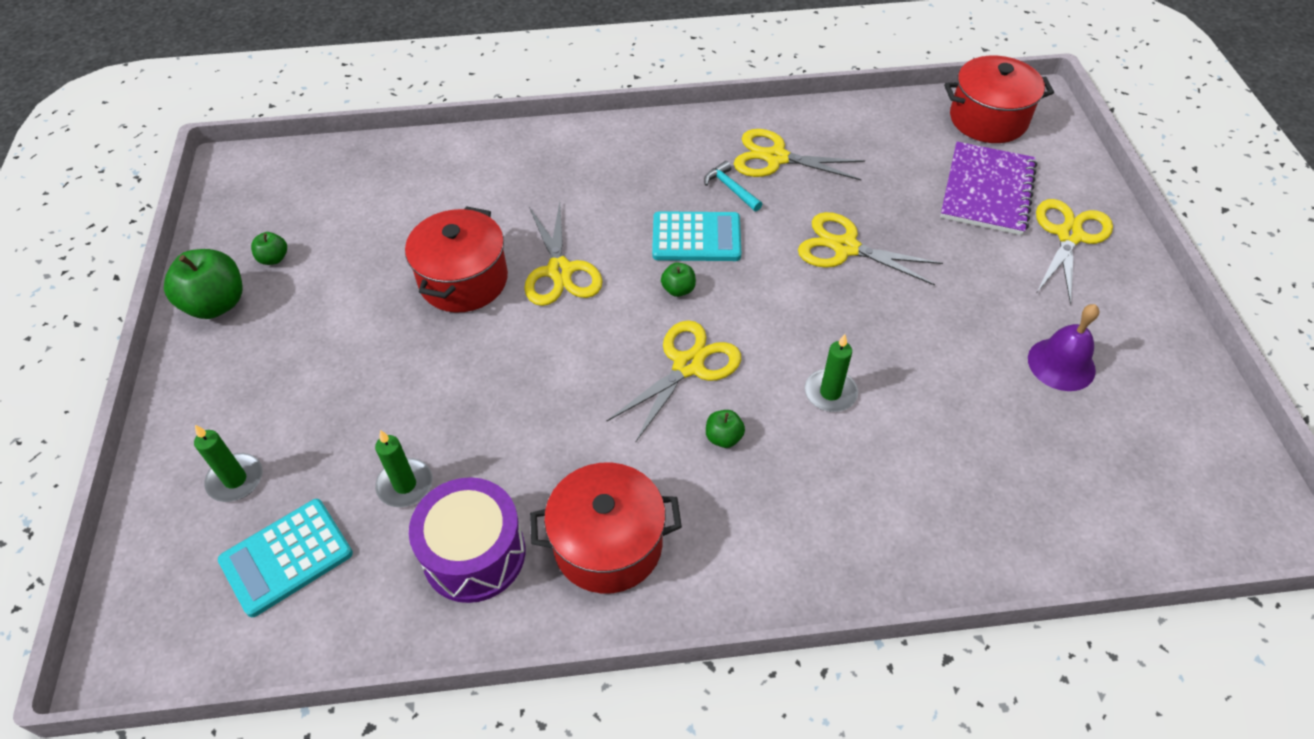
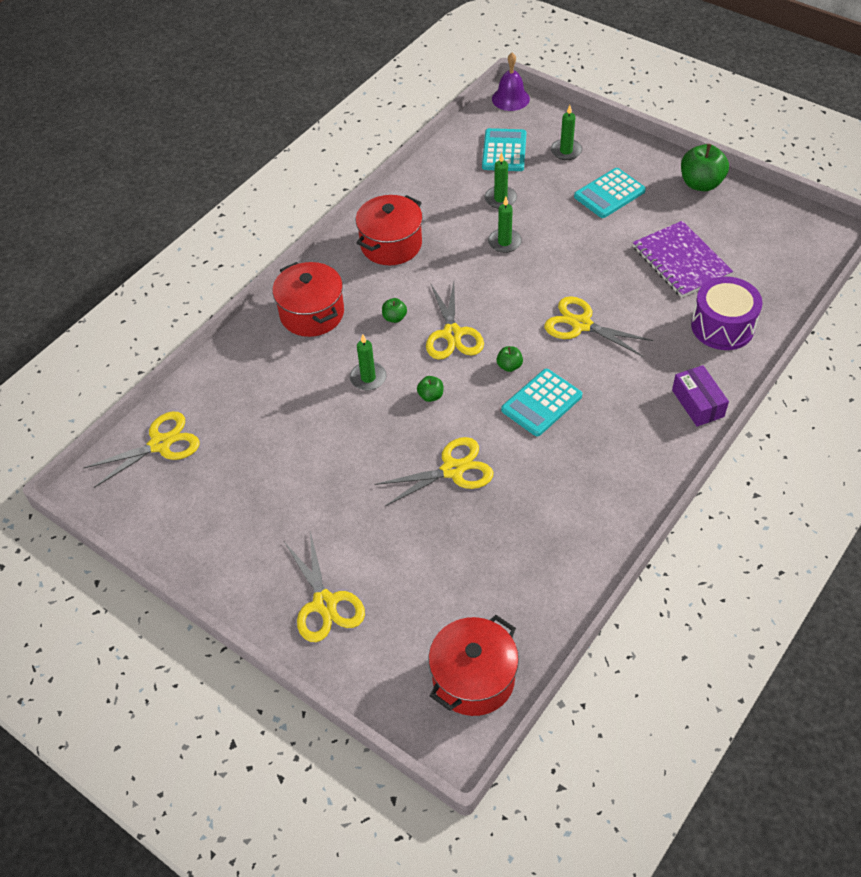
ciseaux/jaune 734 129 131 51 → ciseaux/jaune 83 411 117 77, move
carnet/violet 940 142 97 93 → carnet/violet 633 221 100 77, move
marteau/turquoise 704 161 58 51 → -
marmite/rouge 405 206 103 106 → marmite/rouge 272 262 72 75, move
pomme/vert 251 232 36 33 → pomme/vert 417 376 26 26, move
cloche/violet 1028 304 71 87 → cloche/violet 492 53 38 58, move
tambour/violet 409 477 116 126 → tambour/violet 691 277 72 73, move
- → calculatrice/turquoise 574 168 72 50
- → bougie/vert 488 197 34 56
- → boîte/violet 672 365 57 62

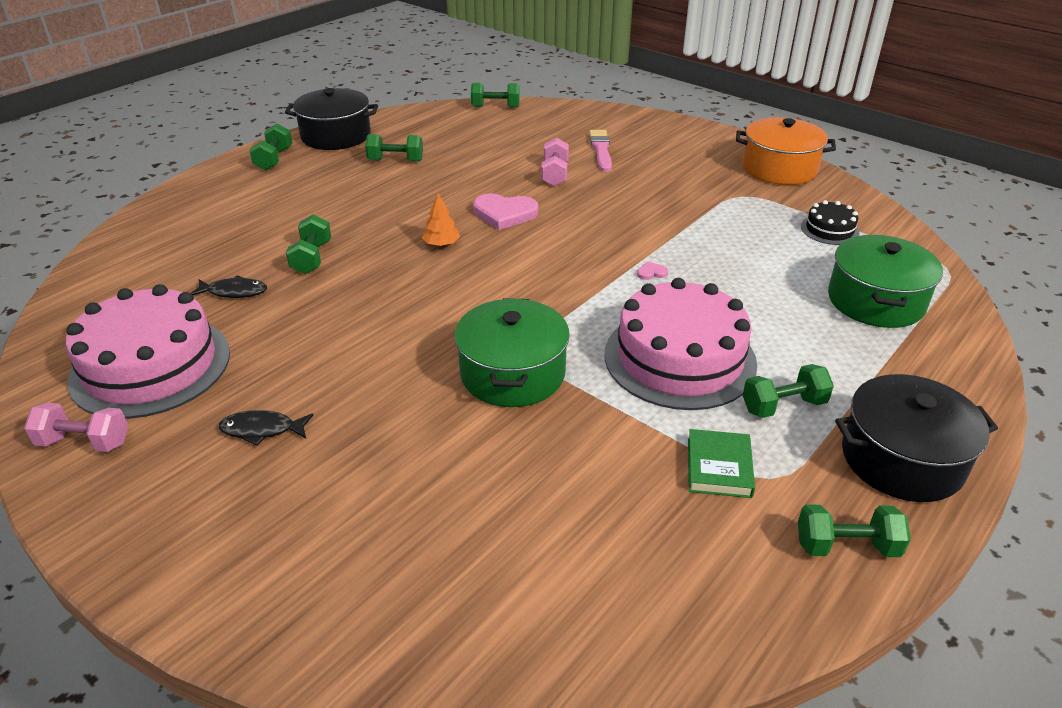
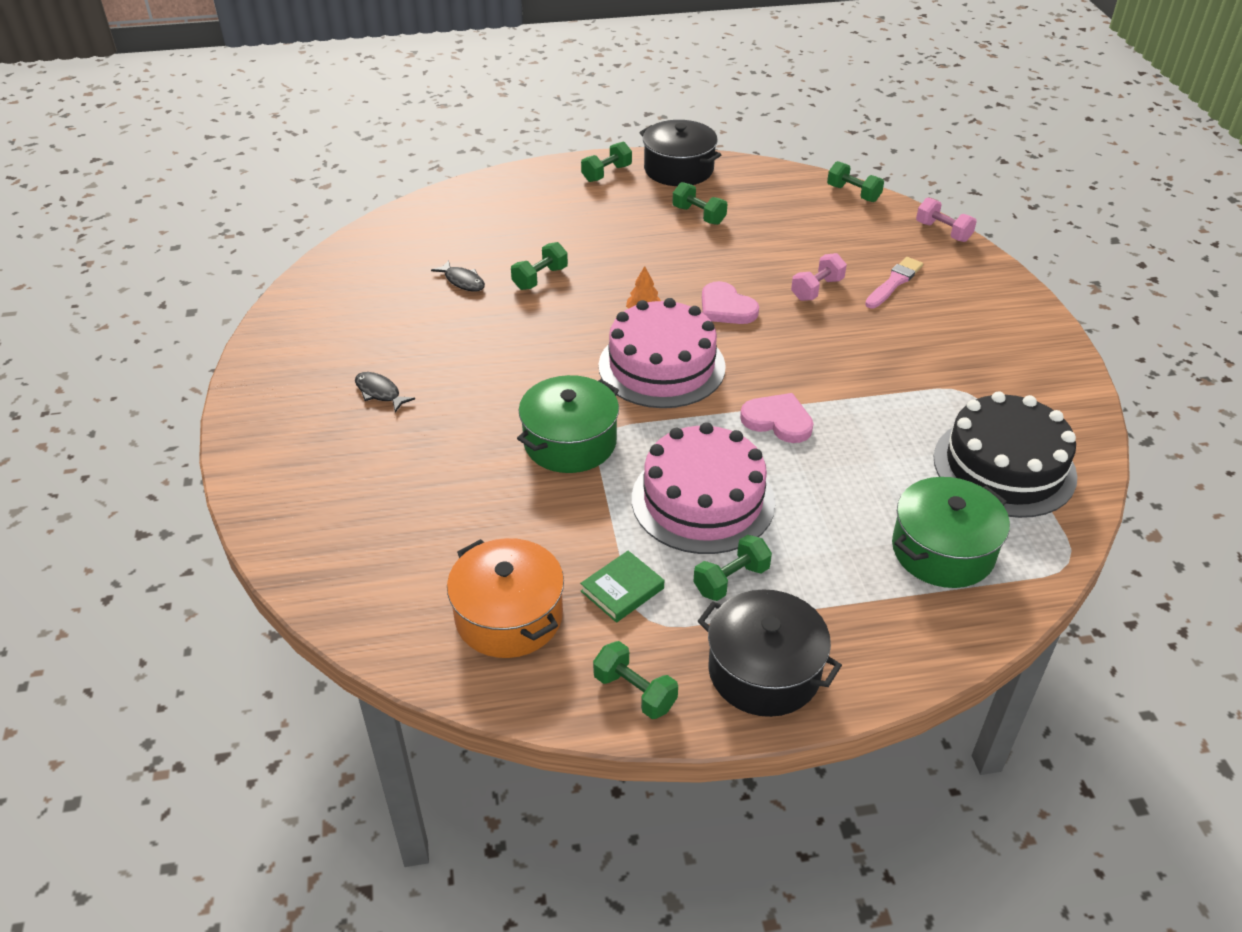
marmite/orange 736 117 100 68 → marmite/orange 447 538 117 120, move
gâteau/noir 801 200 58 45 → gâteau/noir 934 391 143 127, x2.17
cœur/rose 637 261 31 19 → cœur/rose 740 393 73 50, x2.32
gâteau/rose 66 284 164 135 → gâteau/rose 599 298 127 110, move
haltère/vert 743 364 91 54 → haltère/vert 693 535 79 66, 60 degrees counterclockwise
haltère/rose 24 403 104 49 → haltère/rose 916 197 61 45, move

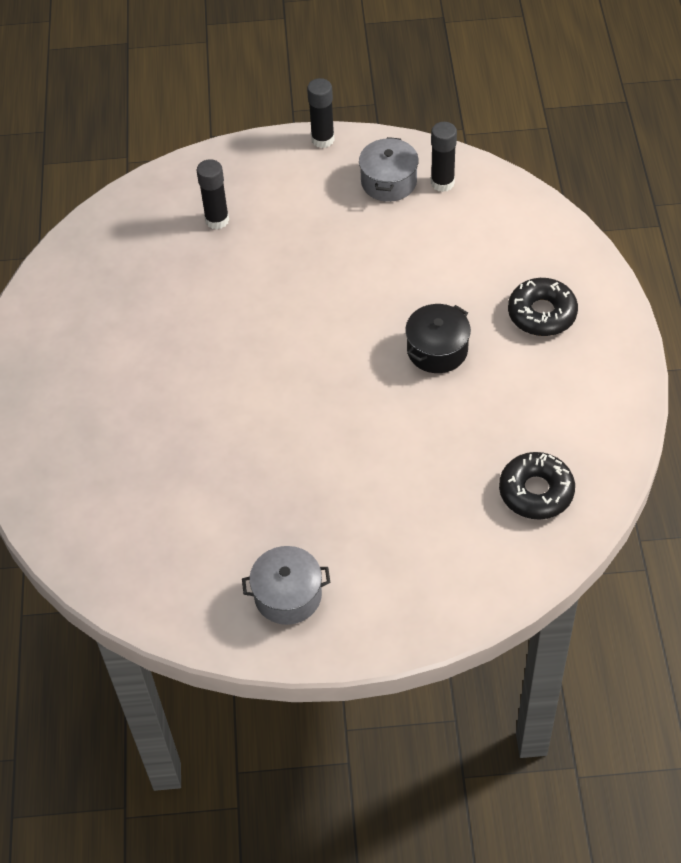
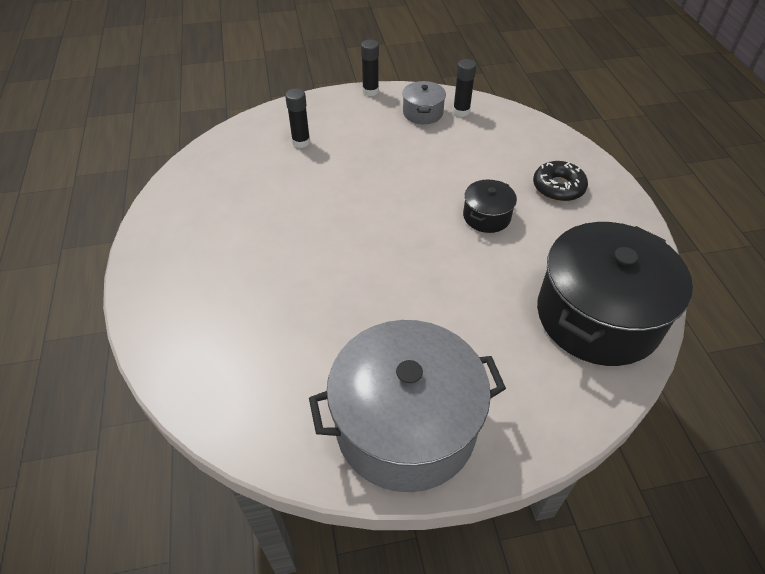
beignet/noir 499 452 76 67 → marmite/noir 537 222 156 144
marmite/gris 242 546 88 79 → marmite/gris 309 320 197 172, x2.22

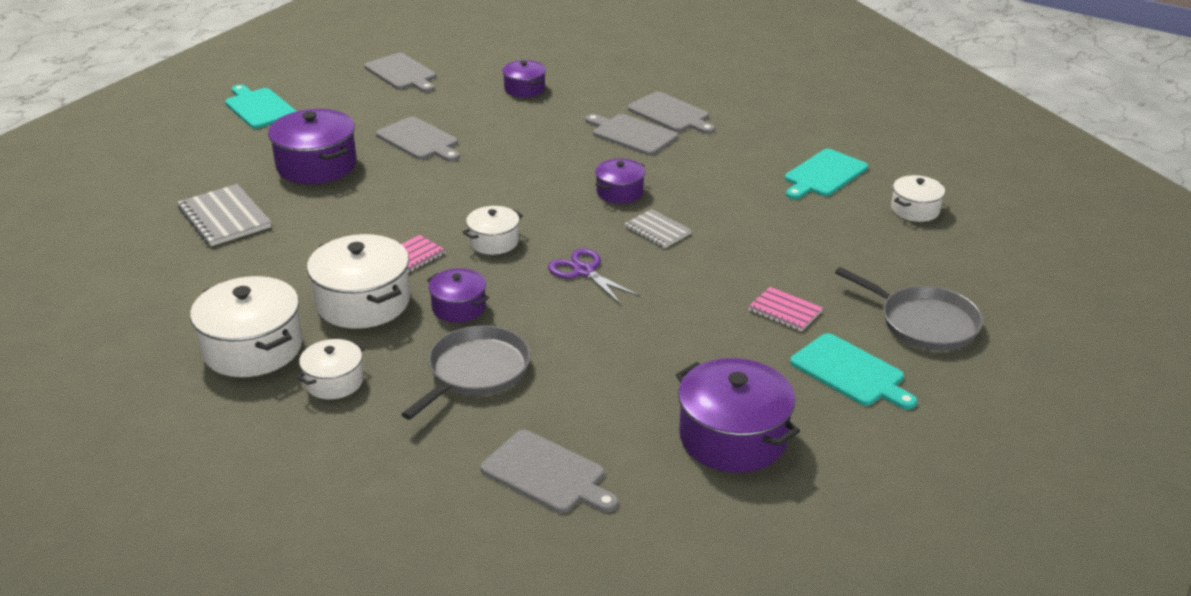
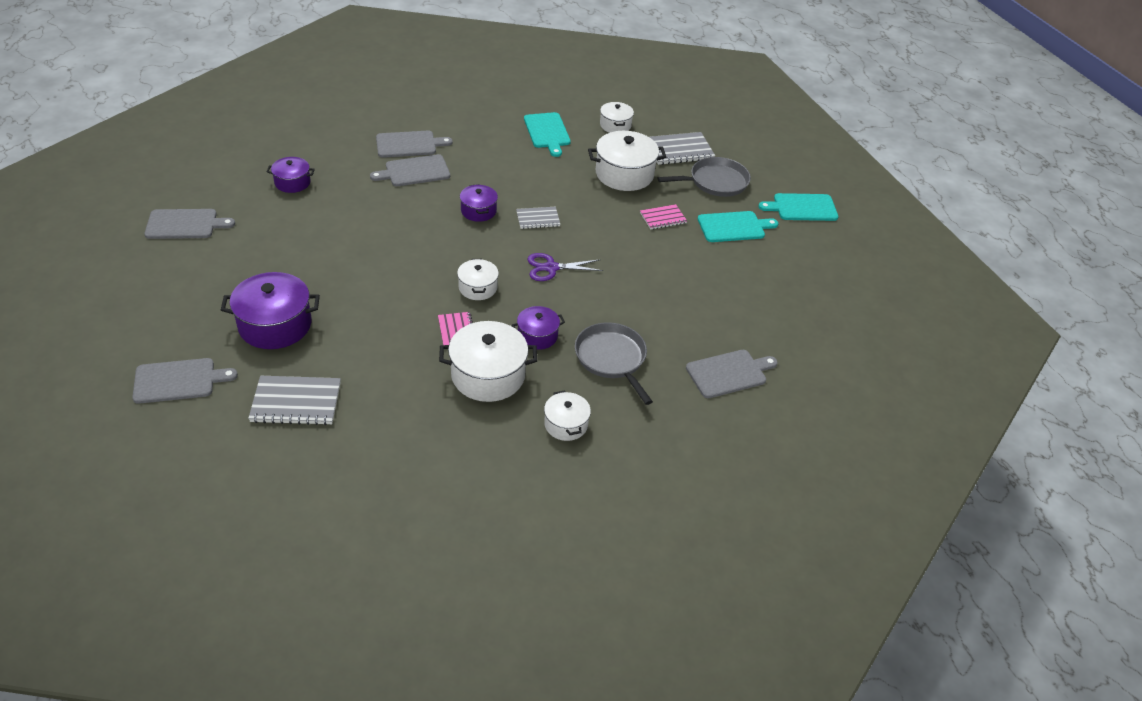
planche à découper/turquoise 225 84 72 45 → planche à découper/turquoise 758 193 81 28, move
planche à découper/gris 376 116 84 46 → planche à découper/gris 132 358 106 46, move
marmite/blanc 190 276 113 101 → marmite/blanc 588 131 78 60, move
marmite/violet 676 358 124 115 → -
- → carnet/gris 650 132 65 33

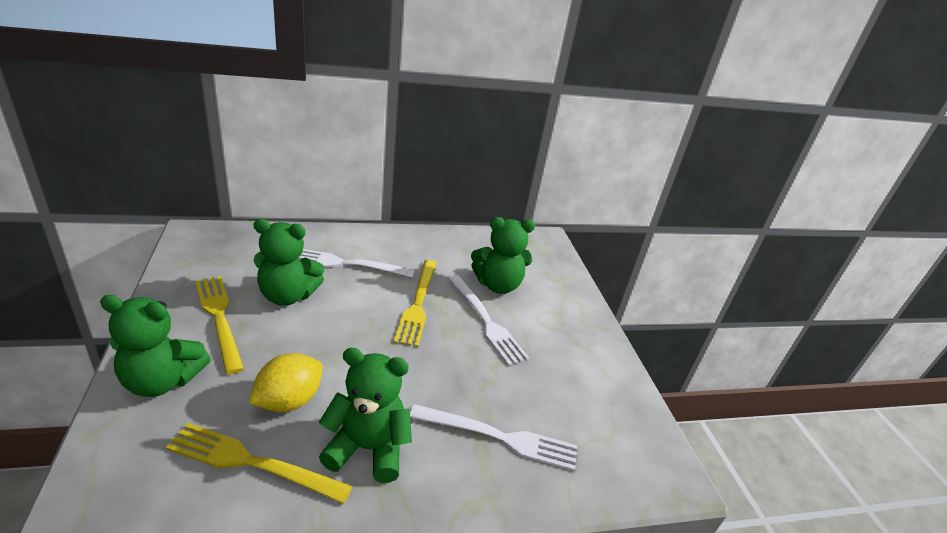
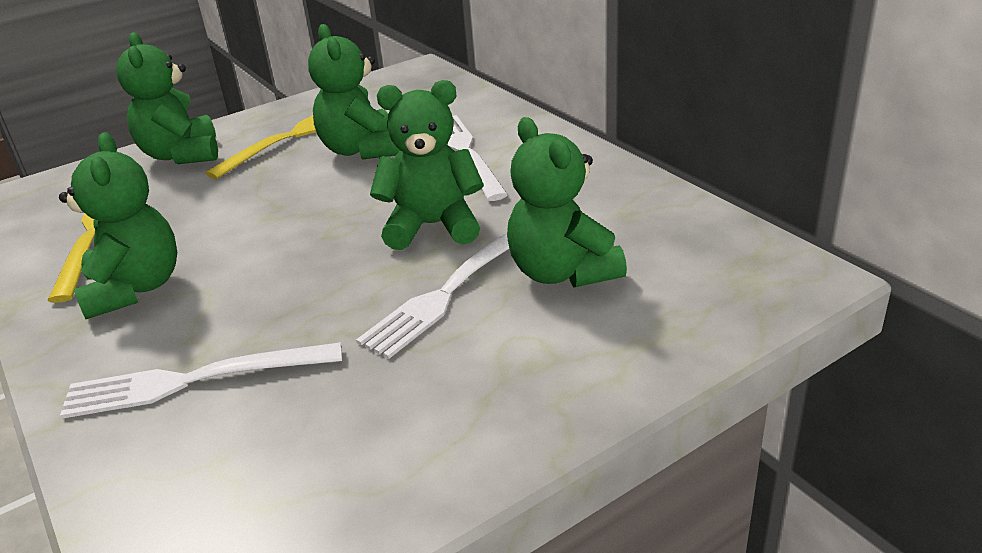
fourchette/jaune 393 260 44 87 → ours en peluche/vert 370 80 114 170
citron/jaune 249 353 74 59 → -
fourchette/blanc 410 404 167 67 → fourchette/blanc 60 342 282 77, 90 degrees clockwise

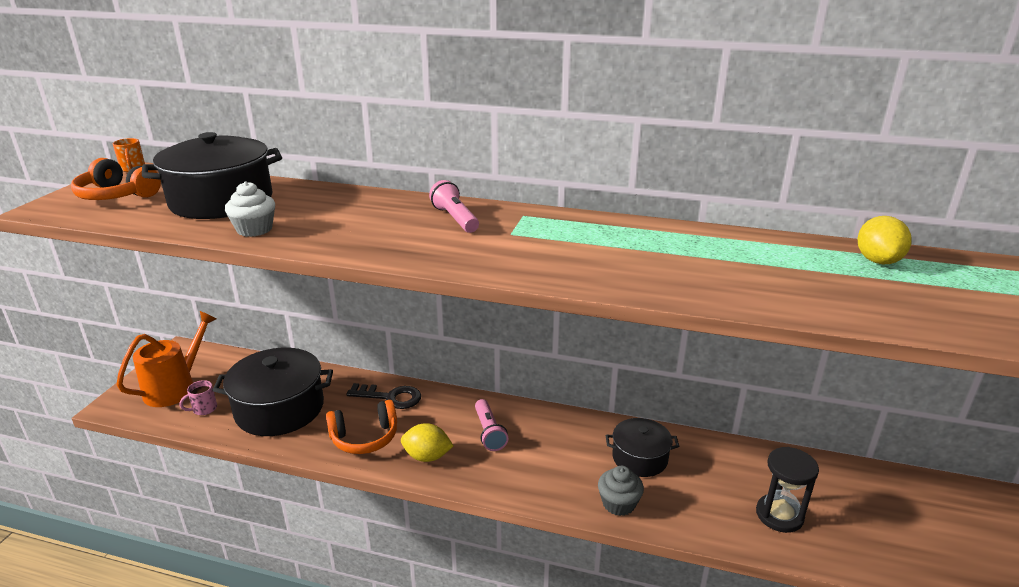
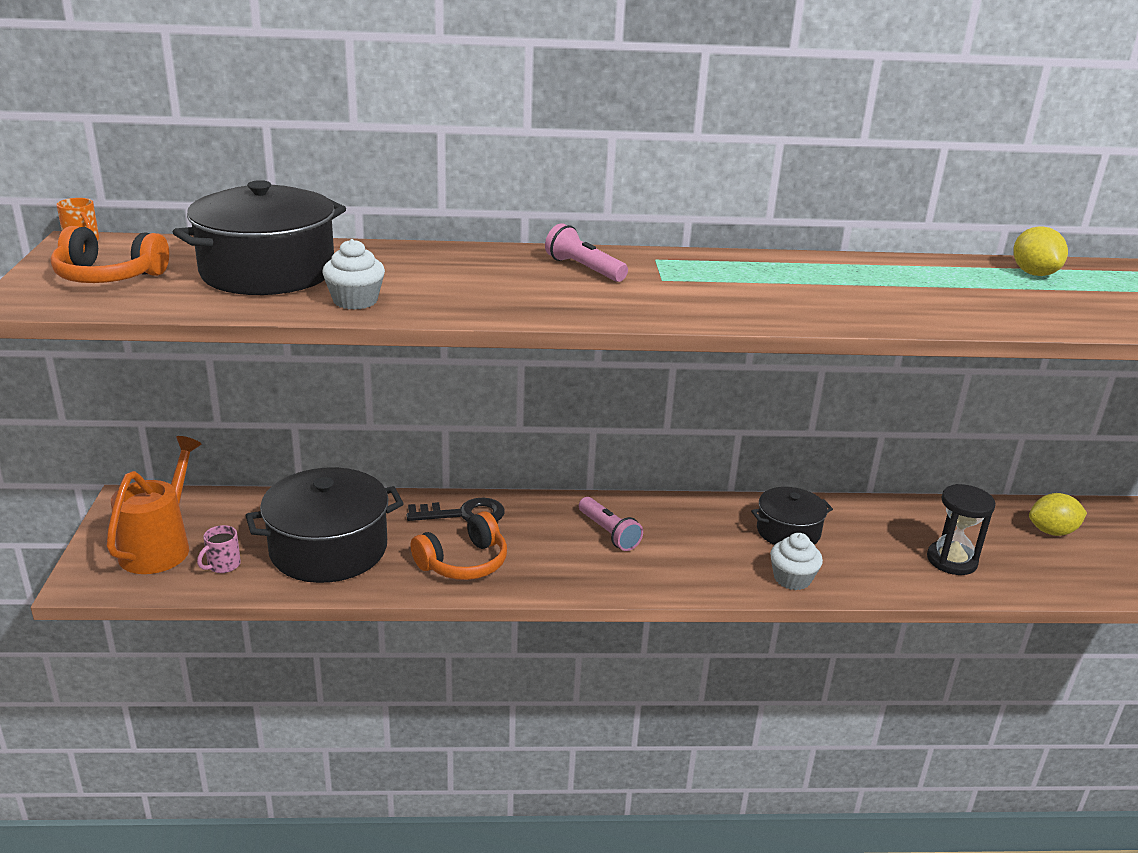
citron/jaune 401 423 53 39 → citron/jaune 1029 493 58 43, move
muffin/gris 598 466 46 50 → muffin/blanc 770 533 53 57

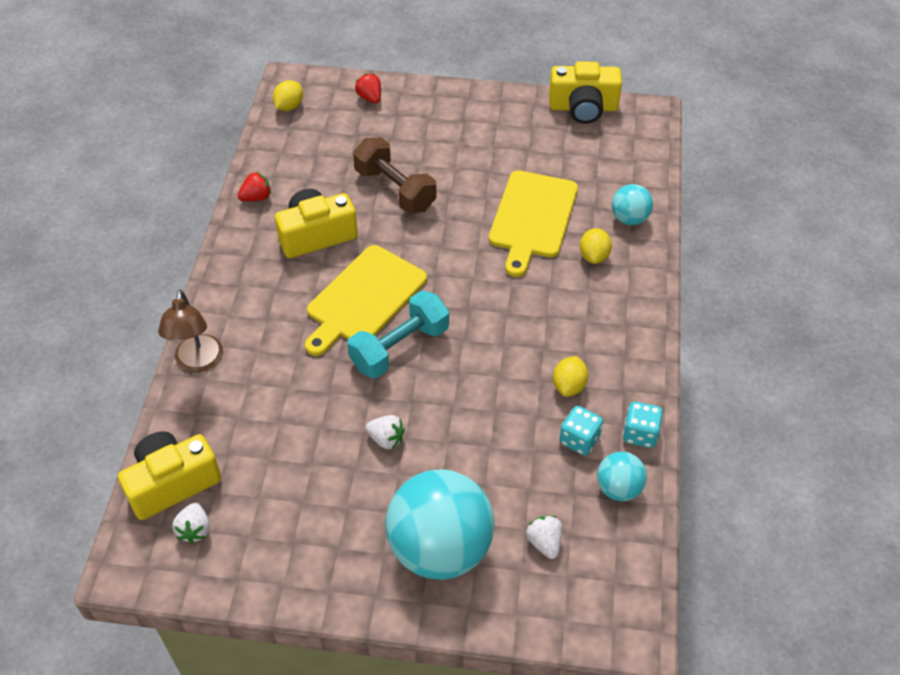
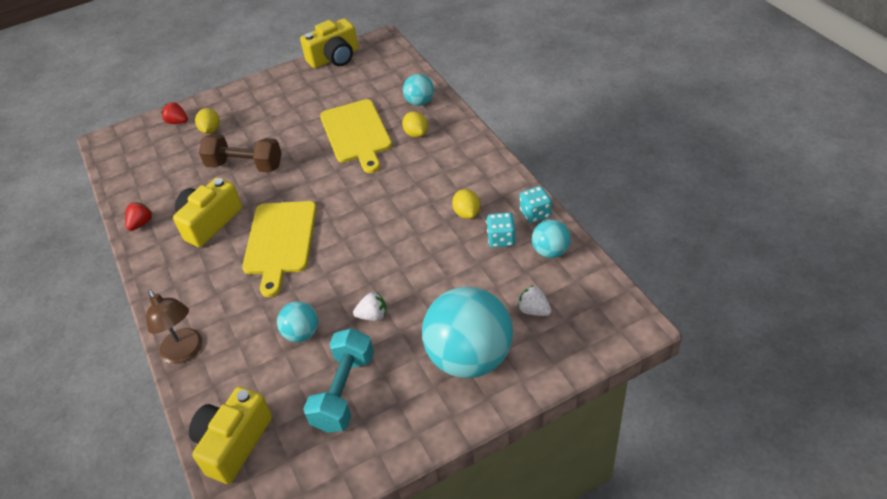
citron/jaune 273 80 30 31 → citron/jaune 195 108 25 26, move
haltère/turquoise 347 290 102 88 → haltère/turquoise 303 328 71 105, move
fraise/blanc 173 503 37 41 → -
- → balle/turquoise 277 301 41 41

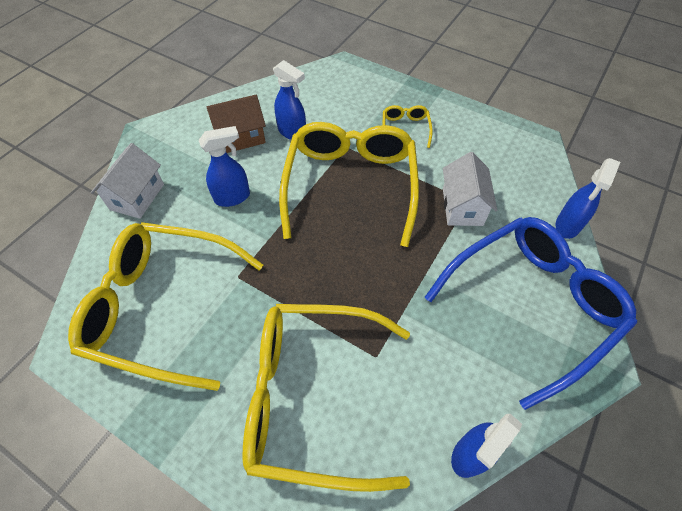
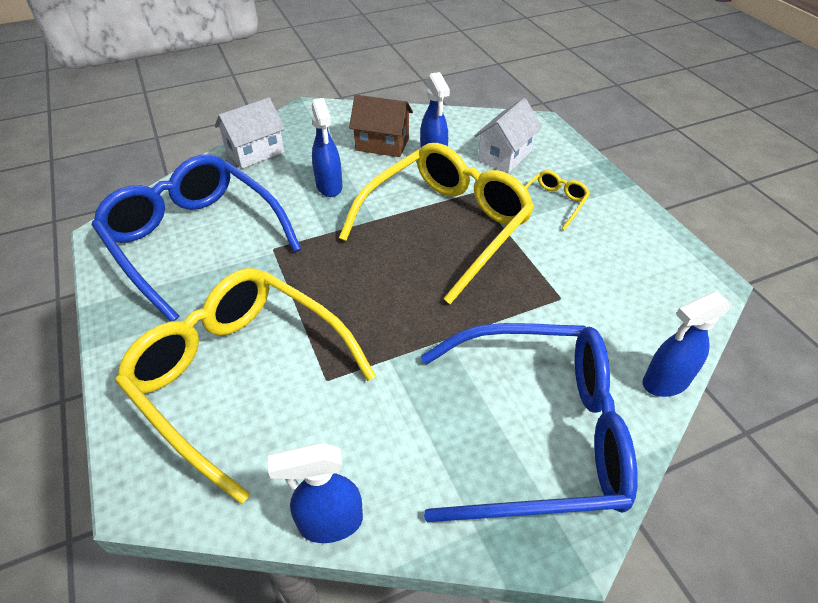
vaporisateur/bleu 199 126 51 81 → vaporisateur/bleu 312 98 30 99, 60 degrees clockwise
maison/blanc 443 152 54 74 → maison/blanc 474 98 68 75, move
lunettes/jaune 68 222 195 169 → lunettes/bleu 92 154 209 167

